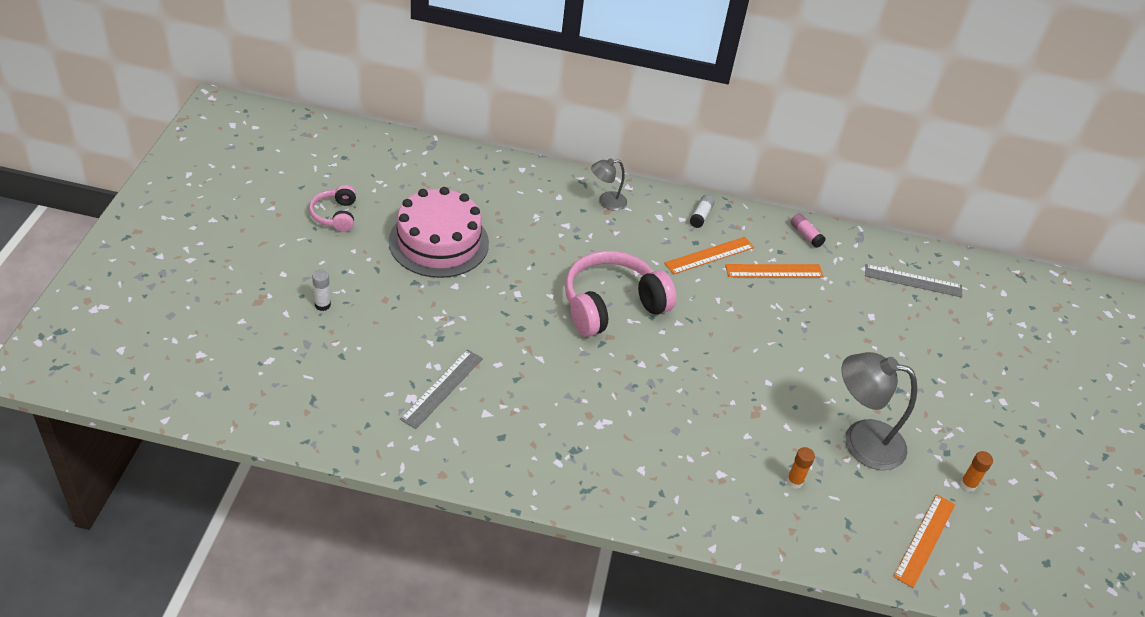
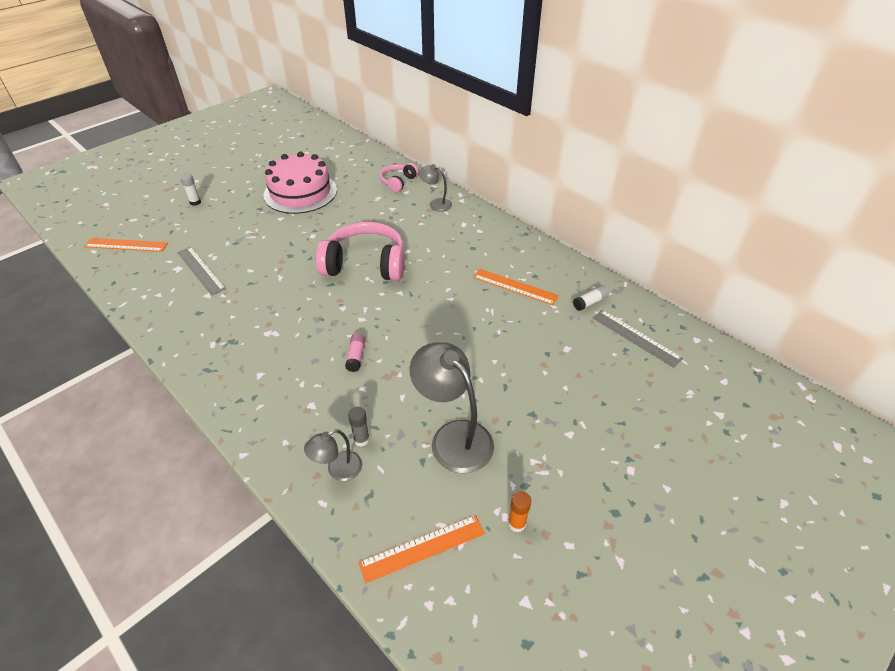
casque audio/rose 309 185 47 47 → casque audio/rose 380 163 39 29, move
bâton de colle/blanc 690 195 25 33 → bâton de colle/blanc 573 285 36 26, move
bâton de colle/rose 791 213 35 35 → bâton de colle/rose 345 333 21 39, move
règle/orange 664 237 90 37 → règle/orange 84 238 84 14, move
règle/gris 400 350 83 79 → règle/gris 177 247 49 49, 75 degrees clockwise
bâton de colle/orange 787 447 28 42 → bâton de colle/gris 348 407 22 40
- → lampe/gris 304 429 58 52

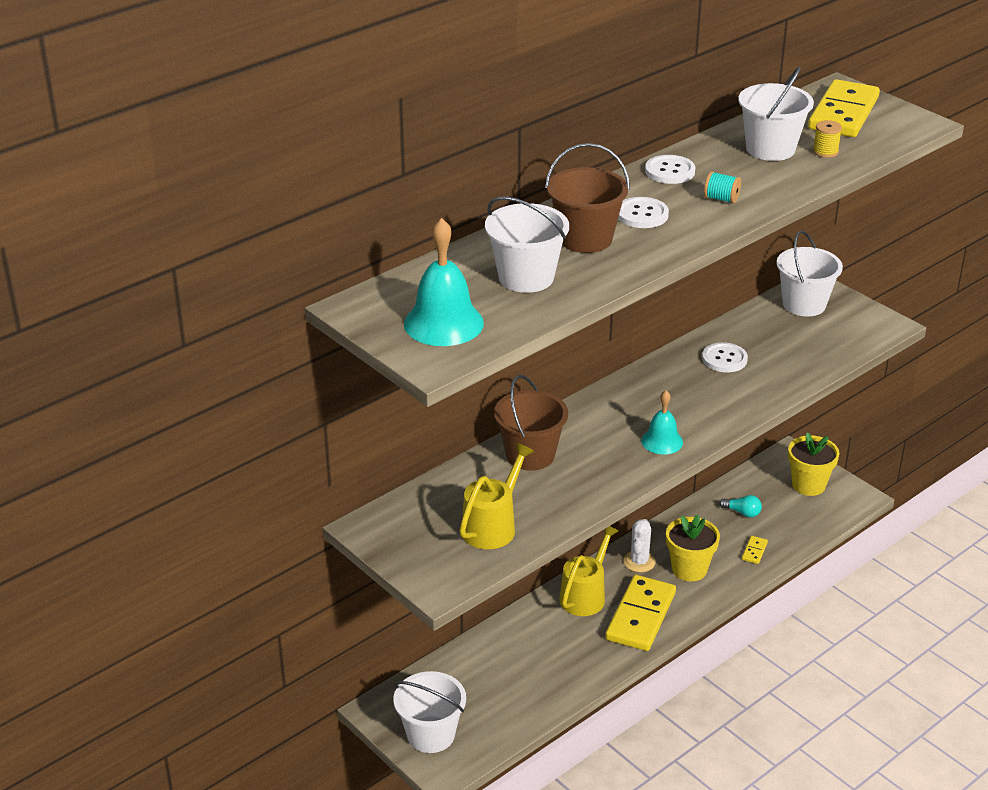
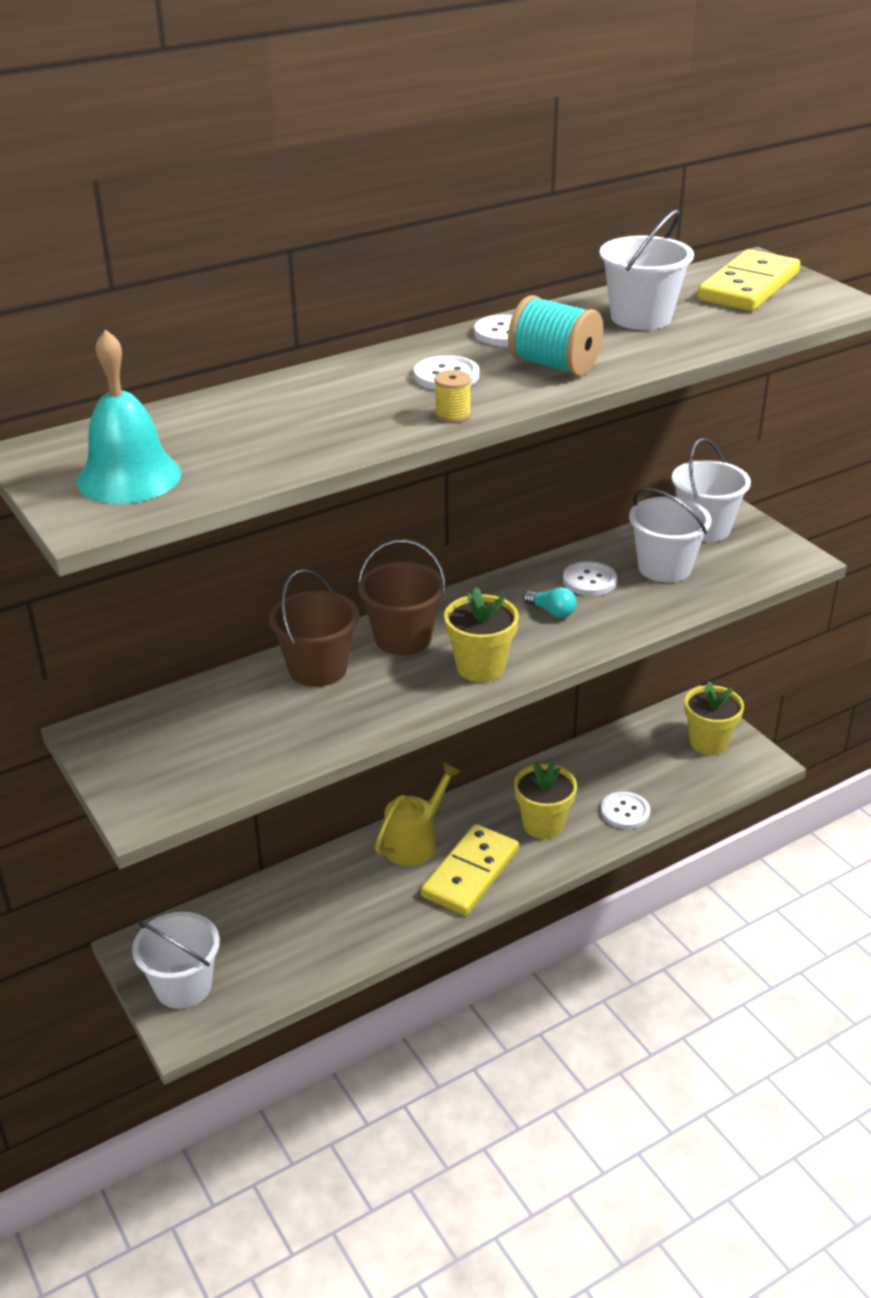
bobine/jaune 813 120 29 38 → bobine/jaune 434 370 37 53, move
seau/marron 545 143 85 110 → seau/marron 358 539 88 116, move
bobine/turquoise 704 171 37 33 → bobine/turquoise 508 295 95 81, x1.91
seau/blanc 485 197 84 96 → seau/blanc 629 488 82 94, move
cloche/turquoise 641 391 42 63 → pot de fleurs/jaune 444 587 75 95
arrosoir/jaune 459 443 75 106 → -
ampoule/turquoise 719 495 43 22 → ampoule/turquoise 523 587 54 31, move
cactus/blanc 623 519 33 53 → -
domino/jaune 742 536 26 28 → bouton/blanc 601 791 49 38

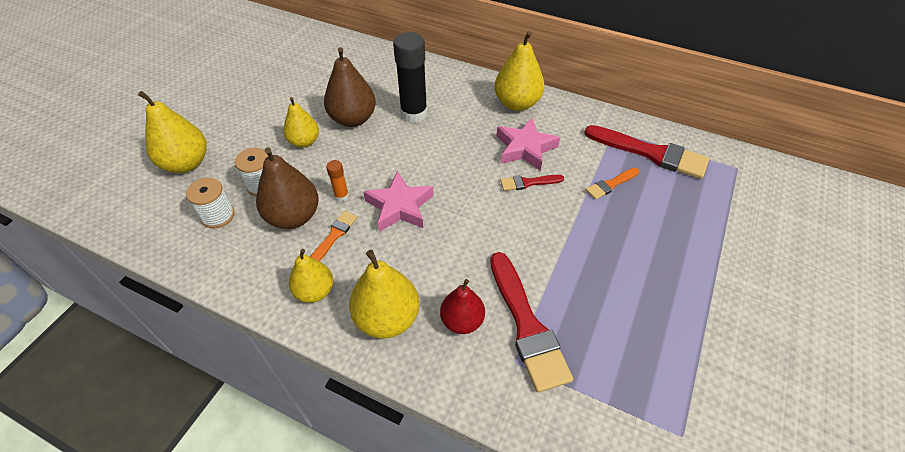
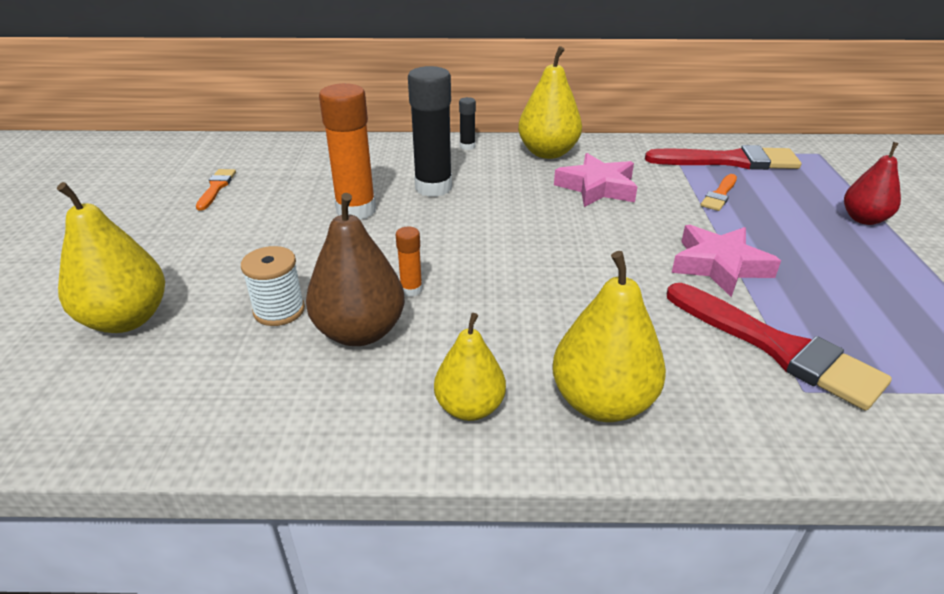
poire/marron 324 47 52 80 → bâton de colle/orange 319 83 57 137
poire/jaune 283 97 36 51 → -
étoile/rose 363 171 71 61 → étoile/rose 672 225 109 72, move
pinceau/rouge 500 175 64 16 → -
bobine/blanc 186 178 49 50 → -
pinceau/orange 311 211 46 51 → pinceau/orange 196 169 40 41, move
poire/rouge 440 279 45 55 → poire/rouge 844 142 57 83, move
- → bâton de colle/noir 459 97 17 53

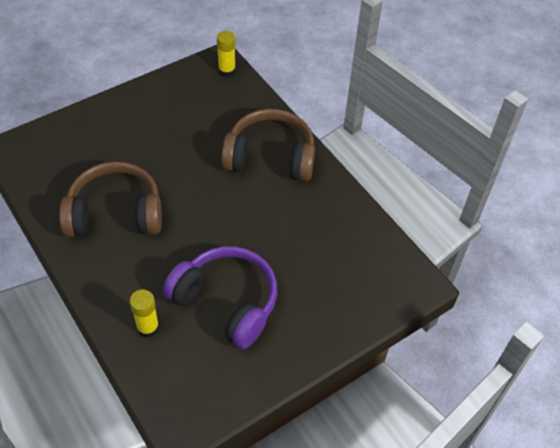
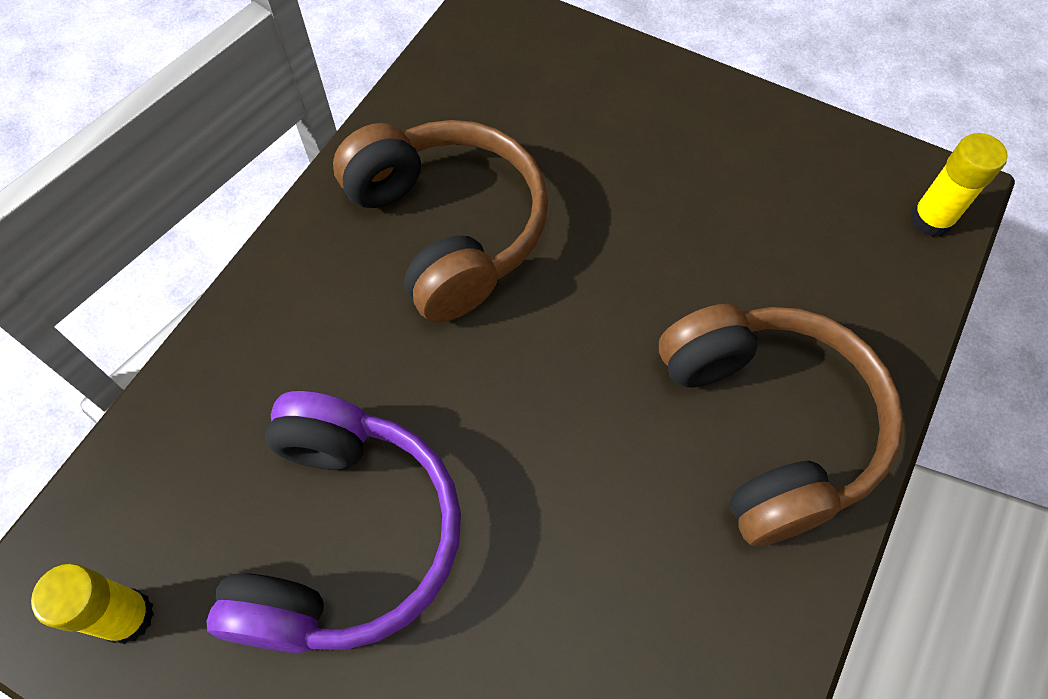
bâton de colle/jaune 130 289 29 49 → bâton de colle/jaune 31 563 123 81, move

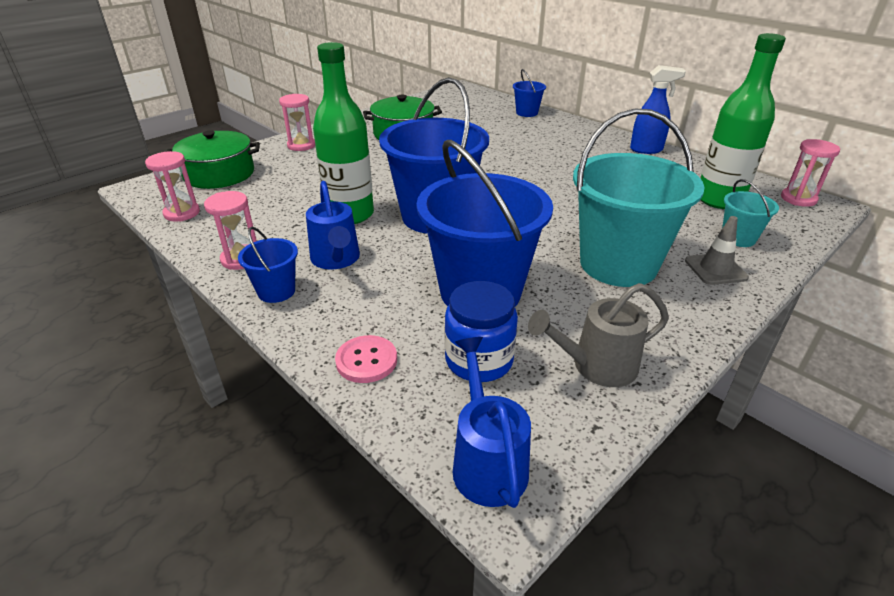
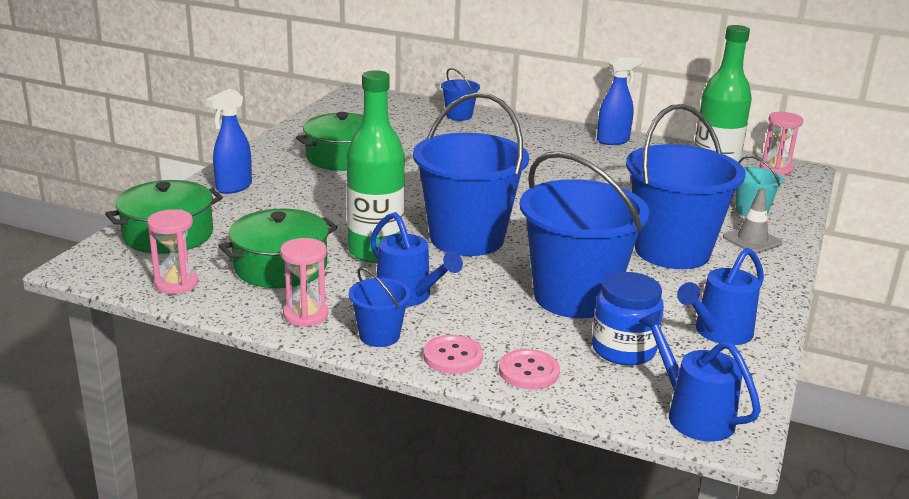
sablier/rose 279 94 36 57 → vaporisateur/bleu 206 89 46 105
seau/turquoise 573 108 132 179 → seau/bleu 626 104 120 165
arrosoir/gris 528 283 141 104 → arrosoir/bleu 677 248 87 97
- → marmite/vert 219 209 118 79
- → bouton/rose 423 335 60 39

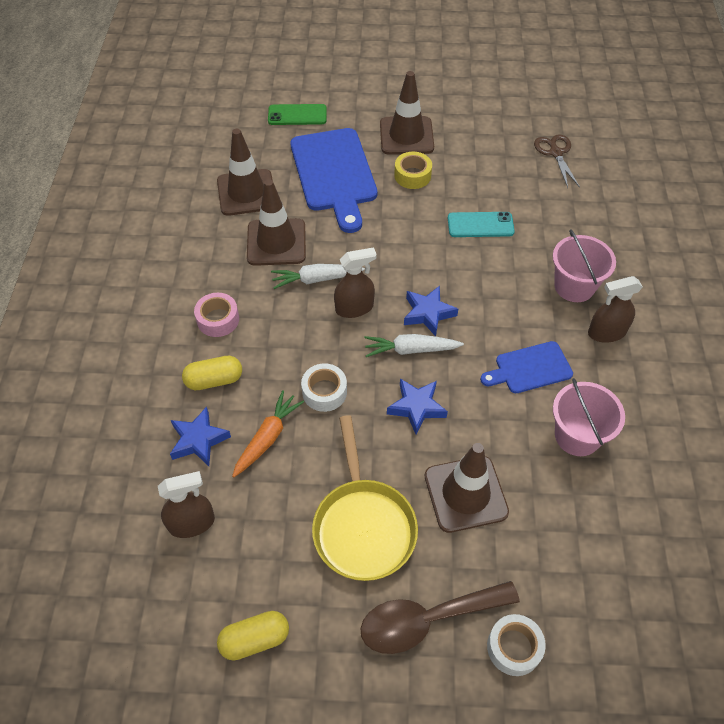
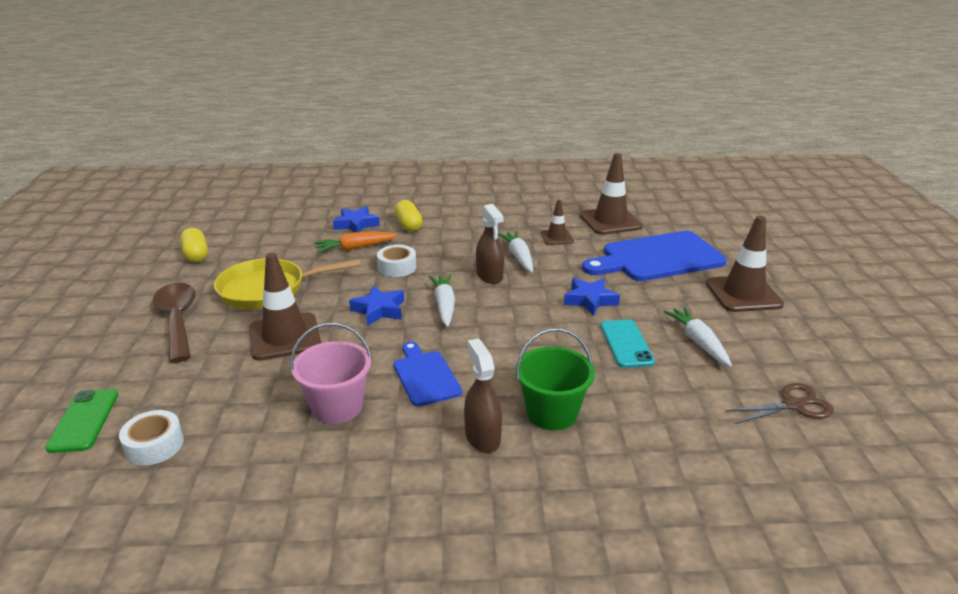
téléphone/vert 268 104 59 21 → téléphone/vert 45 389 73 64, move
ruban adhésif/jaune 394 152 38 37 → -
cône de chantier/marron 247 179 59 87 → cône de chantier/marron 541 200 33 45, x0.55
seau/rose 553 229 63 73 → seau/vert 515 328 80 102
étoile/bleu 404 286 54 50 → étoile/bleu 564 278 56 38, move
ruban adhésif/rose 194 293 45 44 → -
carotte/orange 232 390 72 88 → carotte/orange 314 232 84 20, 135 degrees clockwise
vaporisateur/marron 158 471 57 67 → -
ruban adhésif/blanc 487 614 59 62 → ruban adhésif/blanc 119 410 65 55, move
- → carotte/blanc 663 307 69 60

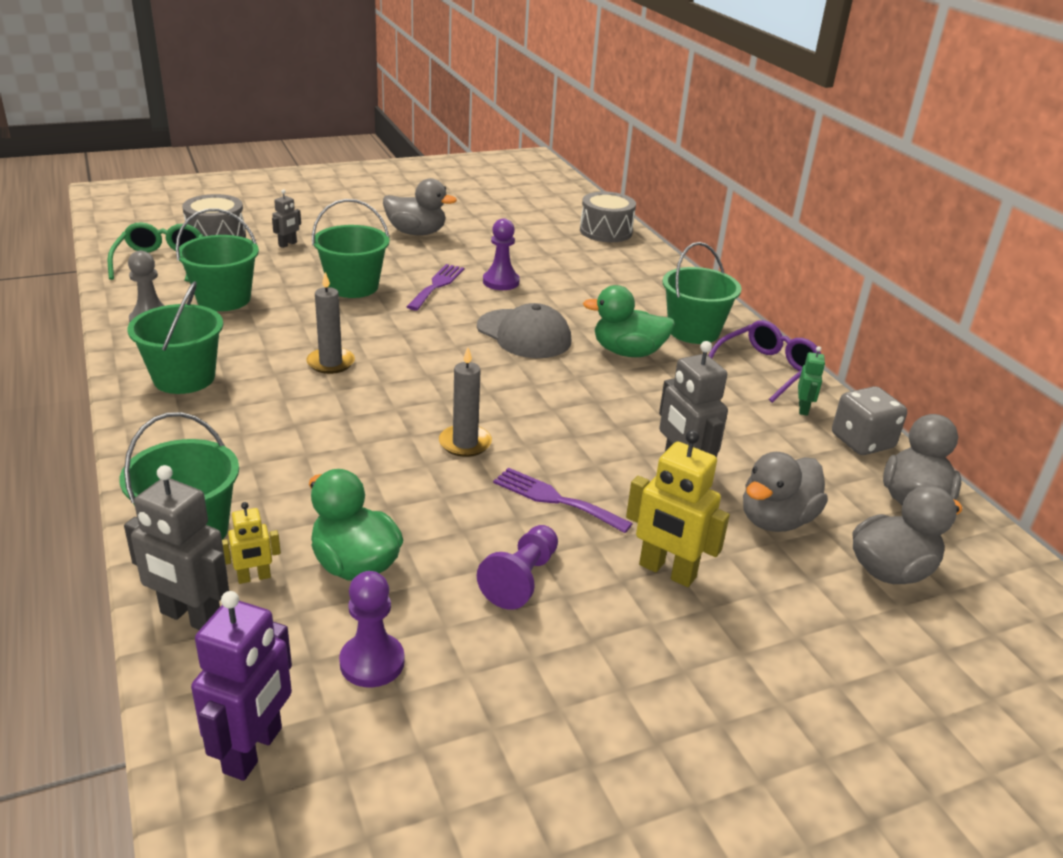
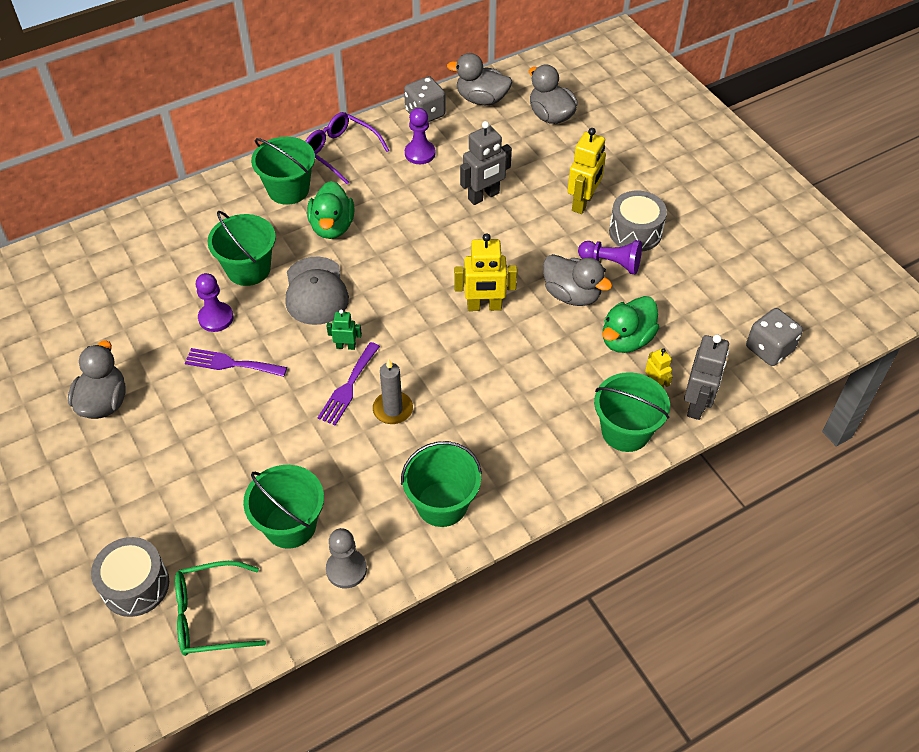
robot/gris 272 189 29 59 → -
tambour/gris 580 191 56 51 → tambour/gris 609 191 58 61, move
seau/vert 312 199 78 99 → seau/vert 207 211 69 75, move
casquette/gris 477 303 94 55 → casquette/gris 285 257 64 68, 135 degrees clockwise
robot/vert 798 346 27 70 → robot/vert 327 309 35 41, move
bougie/gris 439 347 53 110 → robot/jaune 454 233 63 78
canard/gris 743 452 85 80 → canard/gris 543 254 69 52, move
fourchette/violet 493 468 140 65 → fourchette/violet 317 342 63 84, move
pion/violet 339 571 66 117 → pion/violet 405 108 30 56, move
robot/violet 191 591 101 190 → dé/gris 746 308 57 58

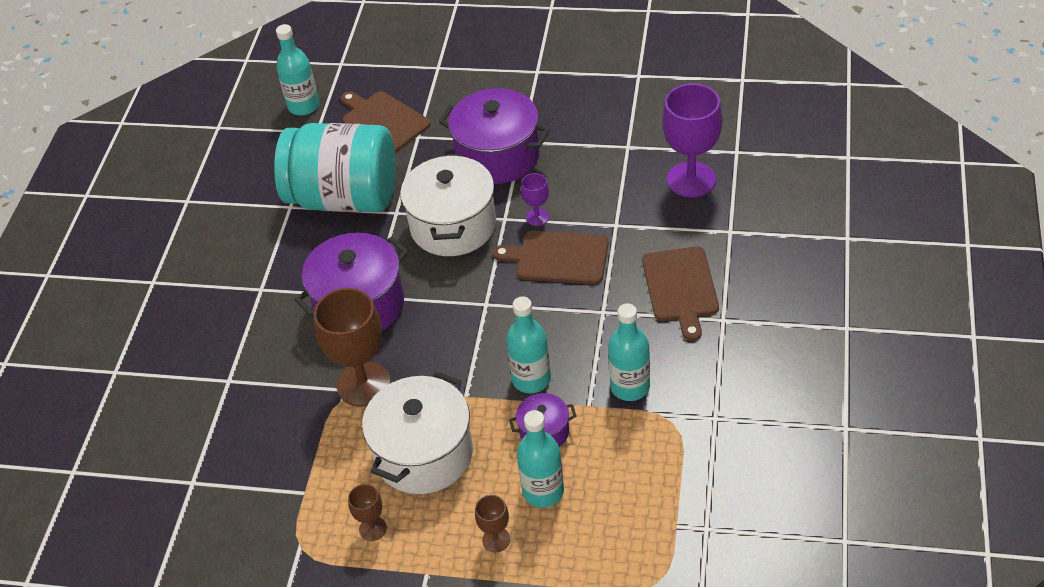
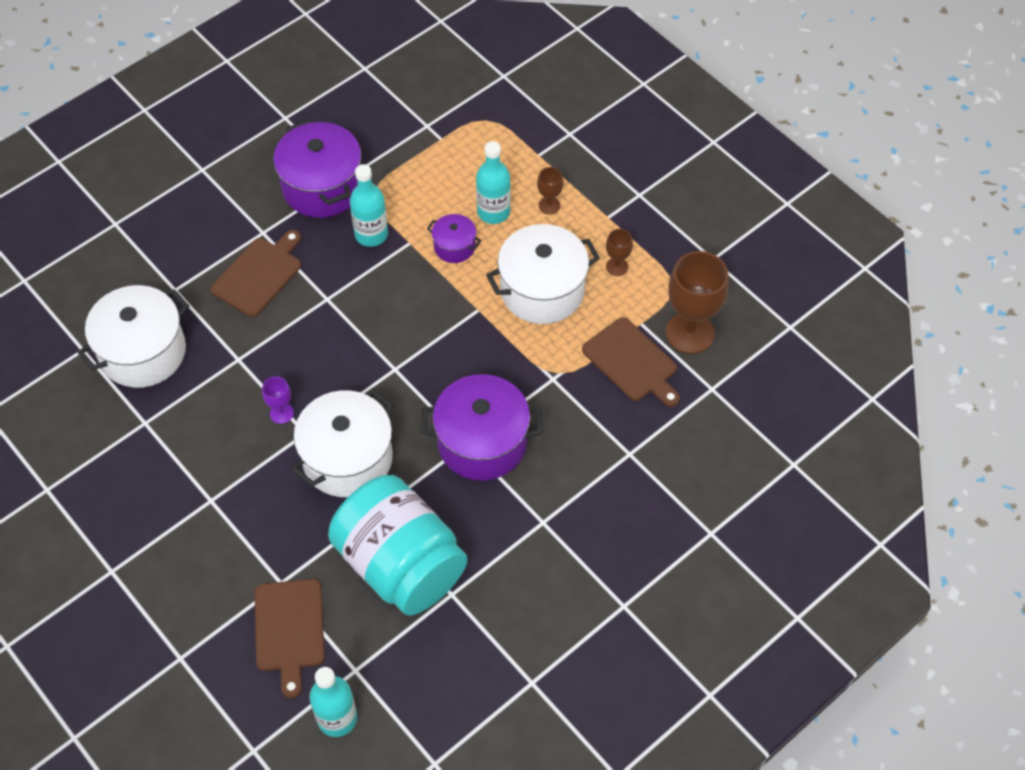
verre à pied/violet 662 83 60 115 → marmite/blanc 78 285 111 103
marmite/violet 439 88 111 96 → marmite/violet 273 120 88 98, move
planche à découper/marron 493 231 115 53 → planche à découper/marron 582 317 98 90, move
verre à pied/marron 314 288 77 119 → verre à pied/marron 666 251 63 103, move
bouteille/turquoise 506 296 45 97 → -

